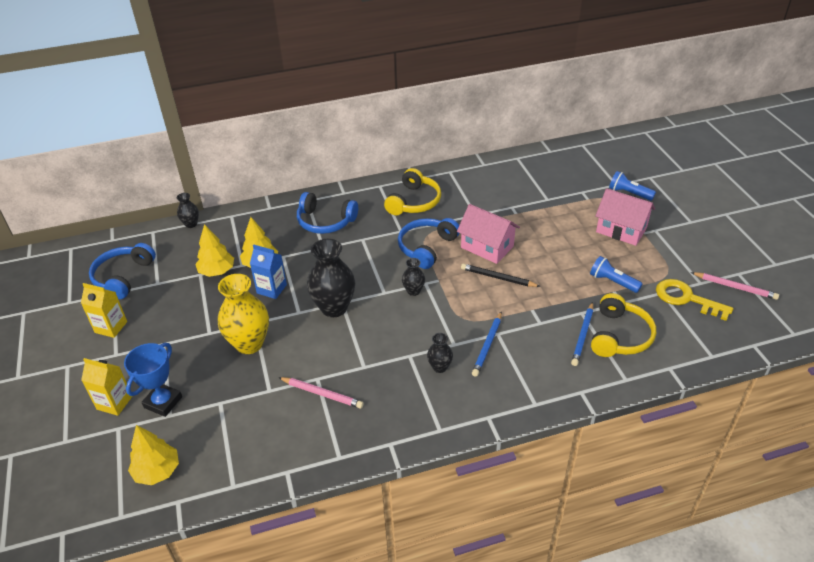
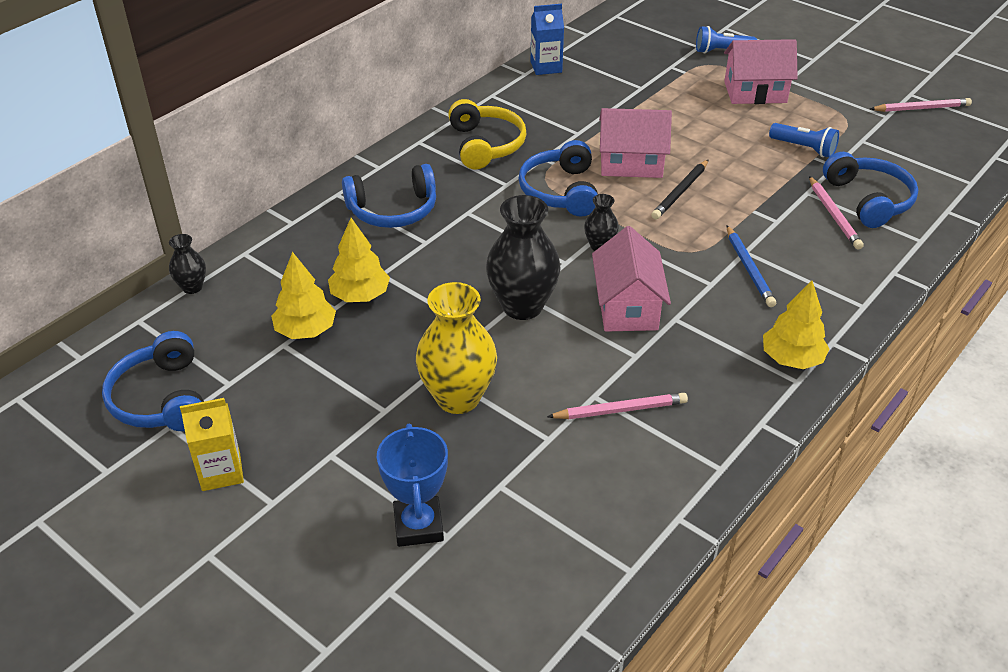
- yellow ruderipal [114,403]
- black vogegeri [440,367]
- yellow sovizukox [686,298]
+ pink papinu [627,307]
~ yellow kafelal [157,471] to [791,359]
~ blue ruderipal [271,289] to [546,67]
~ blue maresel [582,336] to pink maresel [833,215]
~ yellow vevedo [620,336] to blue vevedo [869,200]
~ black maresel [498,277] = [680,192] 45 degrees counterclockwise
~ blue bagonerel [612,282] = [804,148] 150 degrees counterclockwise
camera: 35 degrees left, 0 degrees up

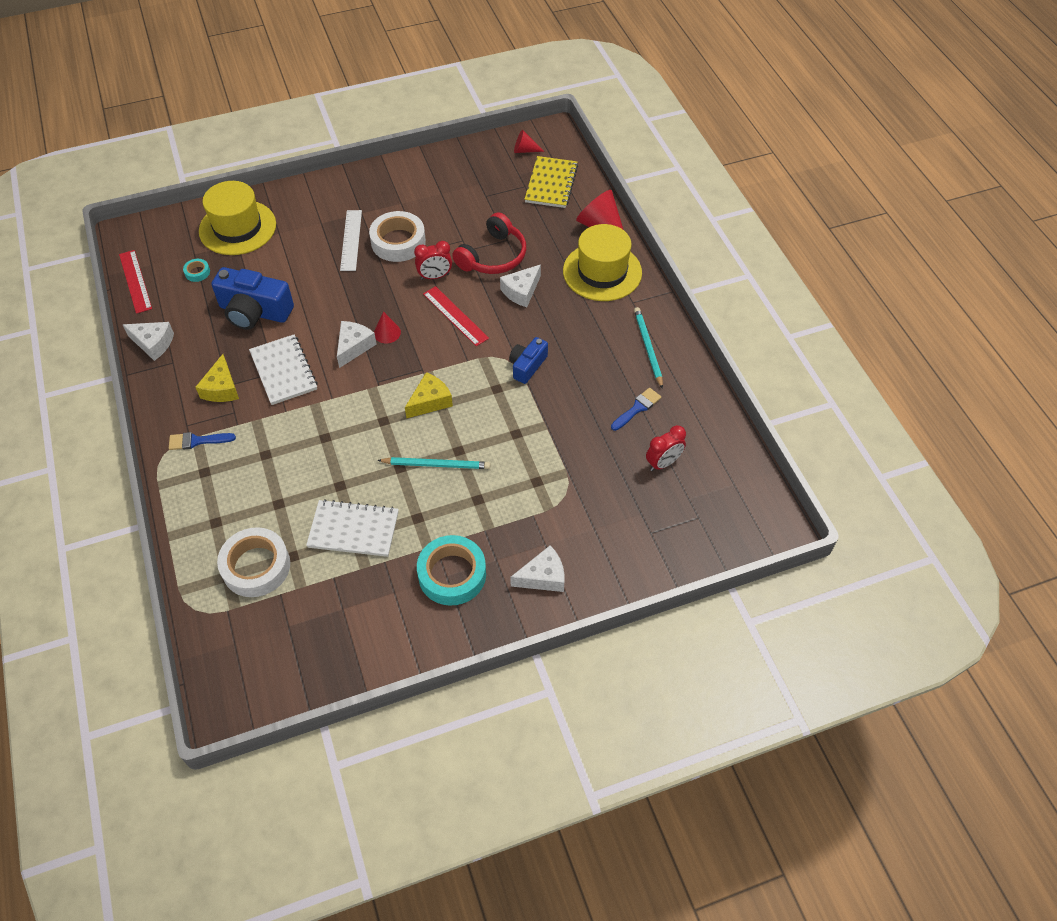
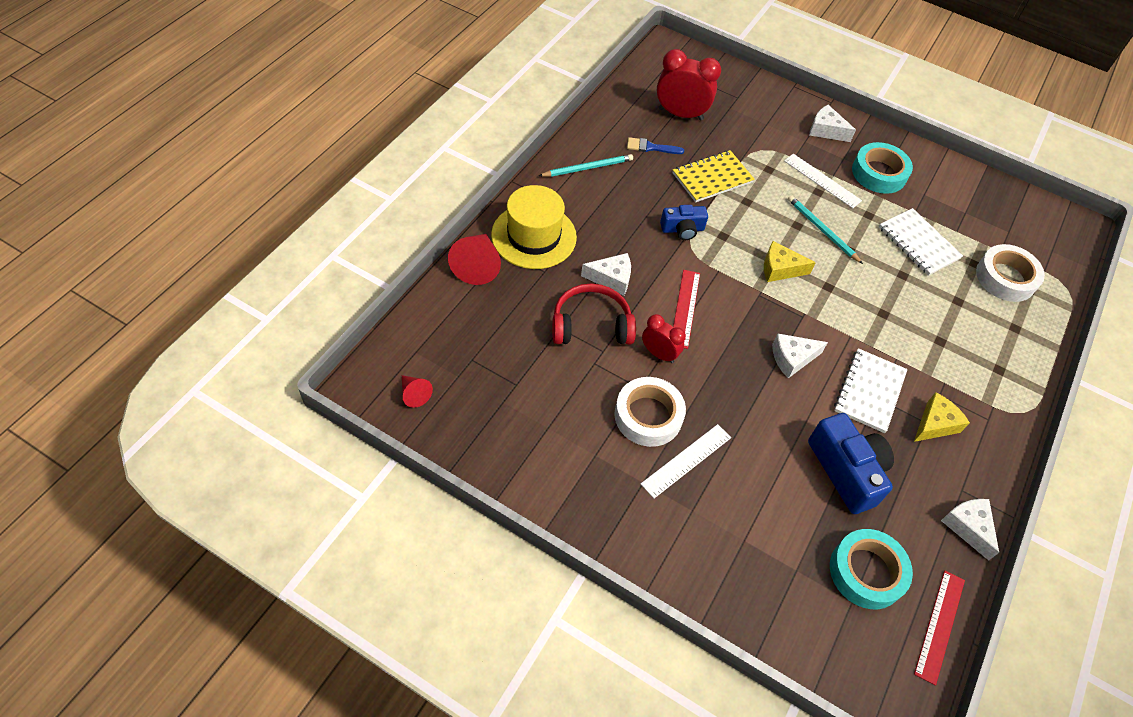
- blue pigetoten [197,441]
- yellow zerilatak [237,228]
- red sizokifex [387,333]
+ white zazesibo [822,180]
~ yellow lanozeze [551,184] to [712,178]
~ turquoise maresel [648,348] = [588,168] 150 degrees counterclockwise
~ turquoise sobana [197,272] = [866,572] x2.25
~ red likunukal [663,463] = [680,114] x1.67
camera: 135 degrees left, 0 degrees up

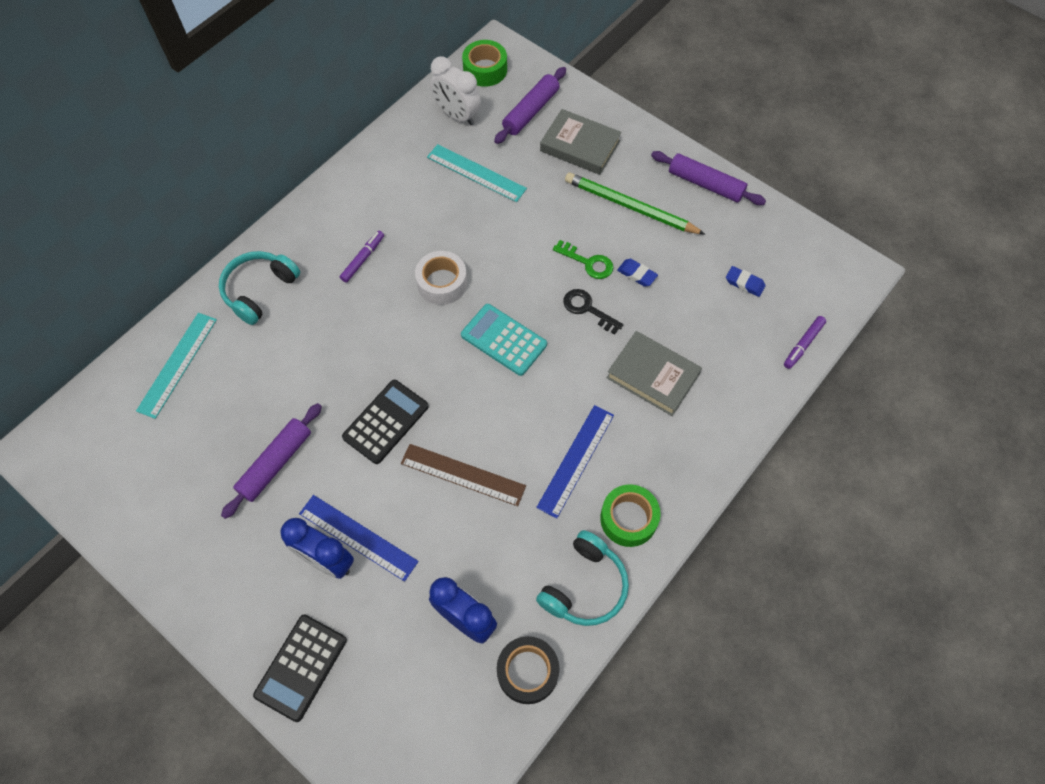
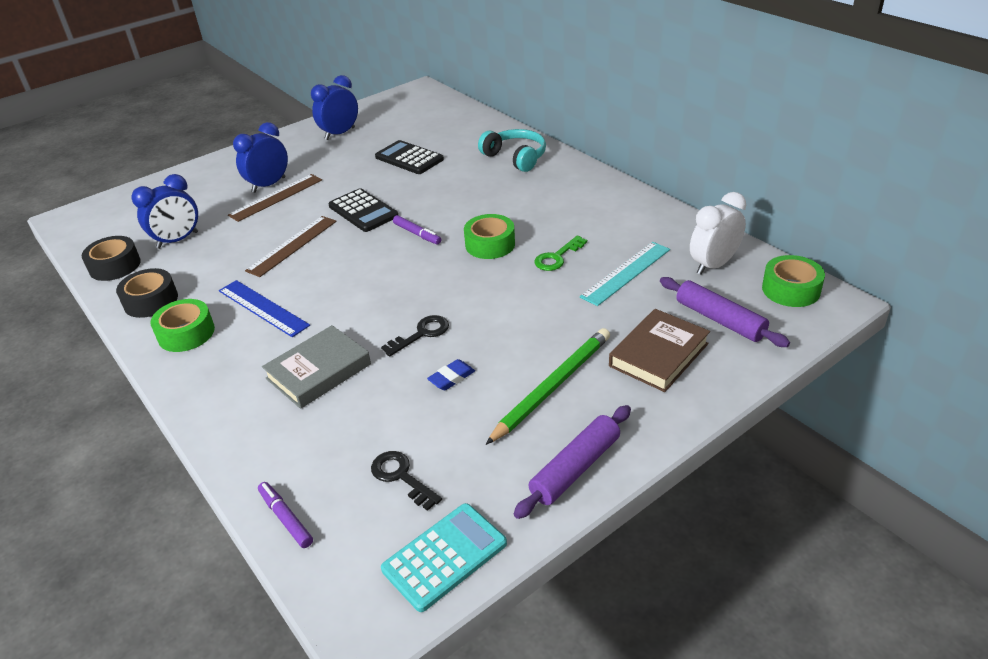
- turquoise zazesibo [177,364]
- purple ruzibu [275,463]
+ blue likunukal [340,134]
~ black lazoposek [301,667] to [409,158]
~ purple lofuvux [363,259] to [417,234]
~ turquoise lazoposek [503,340] to [444,556]
~ green sovizukox [588,262] to [557,257]
~ turquoise vevedo [585,586] to black sobana [151,301]
~ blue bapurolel [744,283] to black sovizukox [401,477]
~ blue zazesibo [358,537] to brown zazesibo [276,197]
~ white sobana [442,283] to green sobana [490,244]
~ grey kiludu [580,146] to brown kiludu [658,355]
camera: 105 degrees right, 25 degrees down

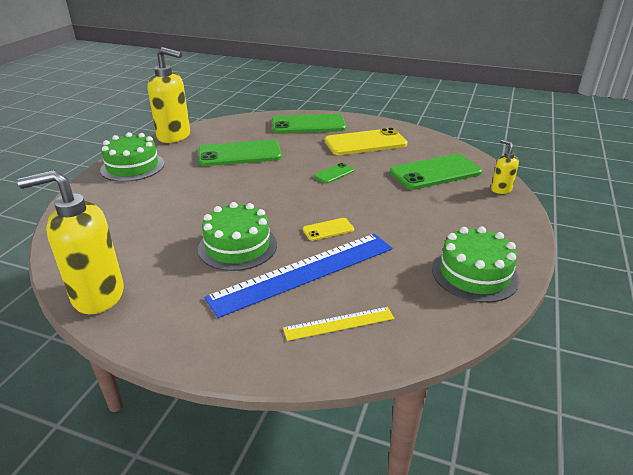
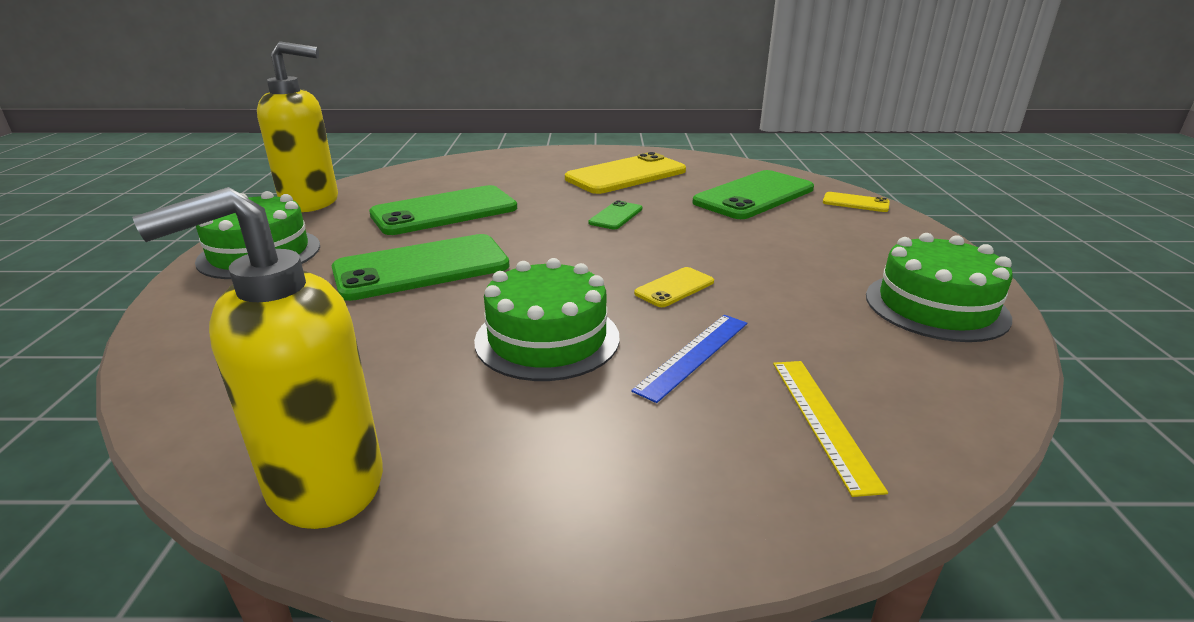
~ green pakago [308,125] to [422,268]
~ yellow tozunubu [501,189] to yellow pakago [855,203]
~ yellow zazesibo [339,323] = [823,420] 60 degrees counterclockwise
~ blue zazesibo [304,272] = [694,355] x0.49
camera: 20 degrees left, 5 degrees down

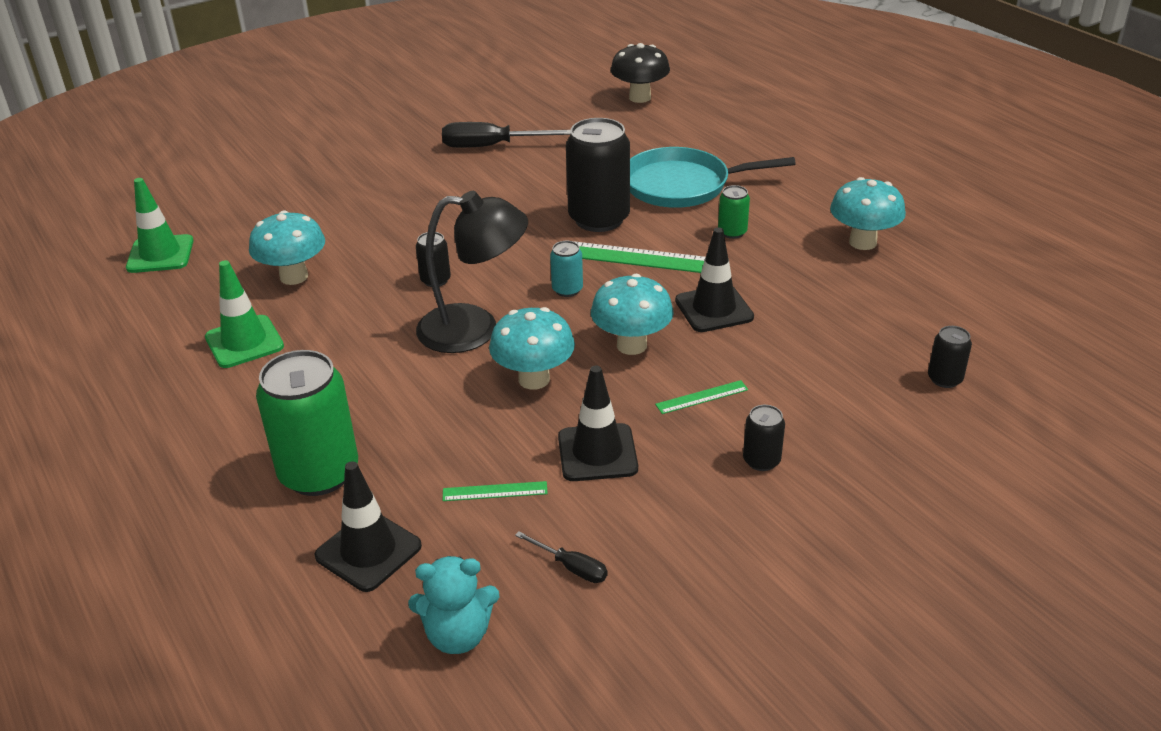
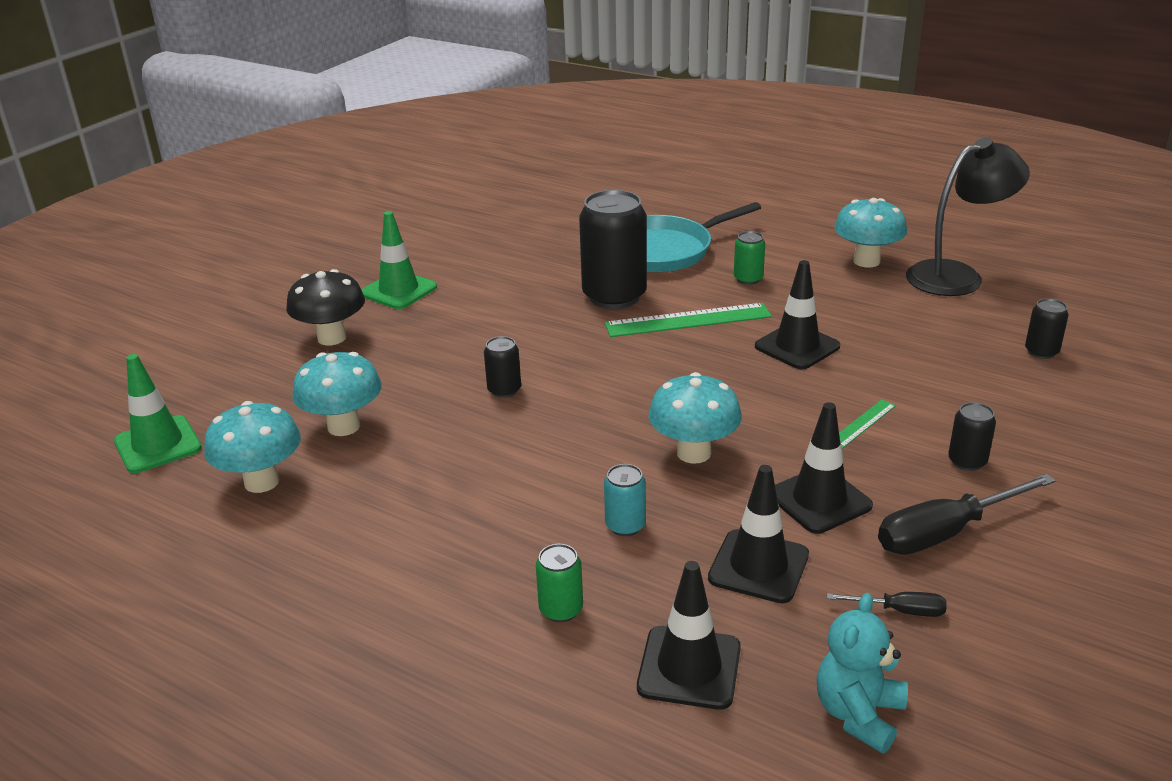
~ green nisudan [244,342] to [399,290]
~ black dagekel [475,329] to [957,275]
~ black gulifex [491,146] to [946,532]
~ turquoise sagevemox [567,289] to [625,525]
~ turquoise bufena [631,345] to [261,482]
~ black bufena [640,98] to [332,338]
~ green zazesibo [495,491] to black nisudan [758,566]
~ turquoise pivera [458,635] = [858,714] 150 degrees clockwise
~ green sagevemox [319,473] = [561,609] x0.47
camera: 25 degrees left, 5 degrees down

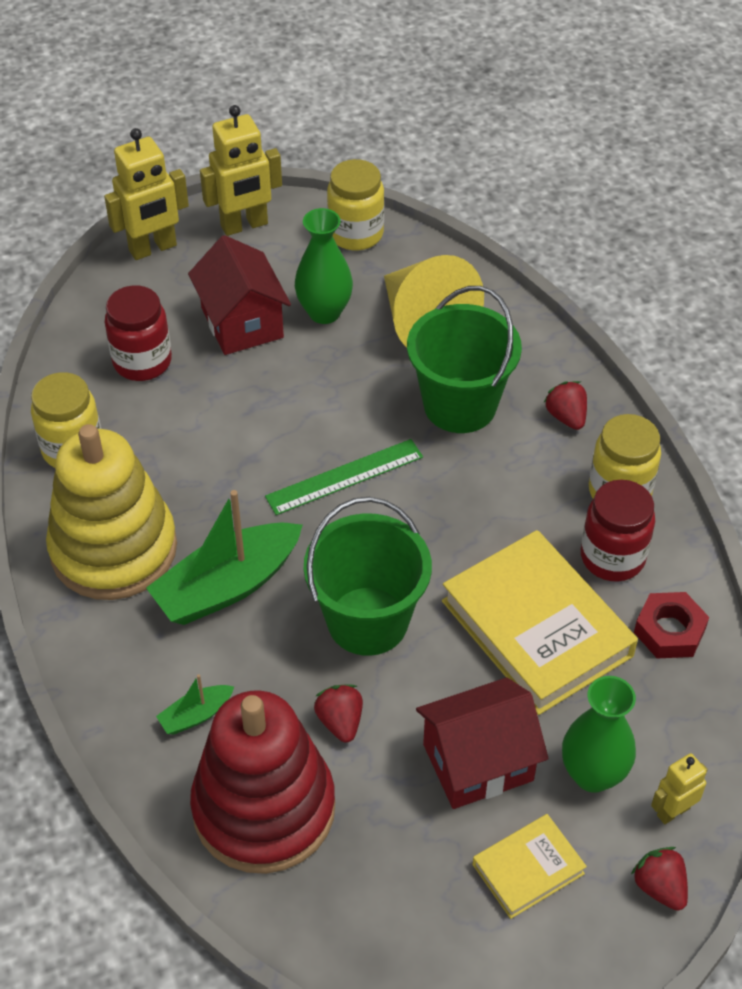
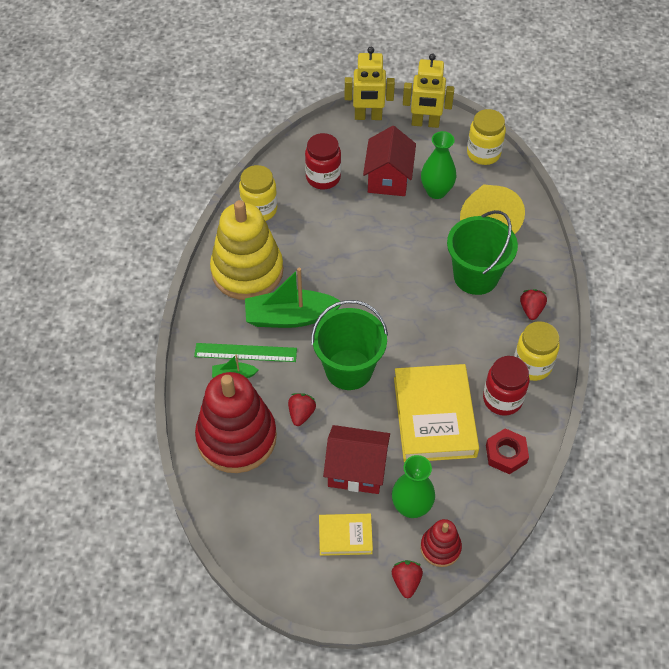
~ green zazesibo [344,476] to [245,352]
~ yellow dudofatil [673,811] to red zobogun [440,548]
camera: 30 degrees right, 5 degrees up

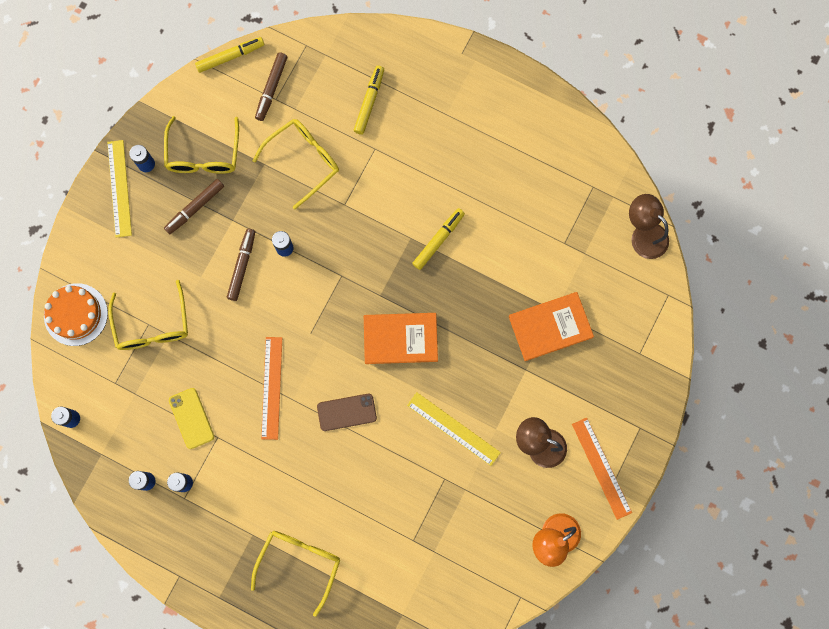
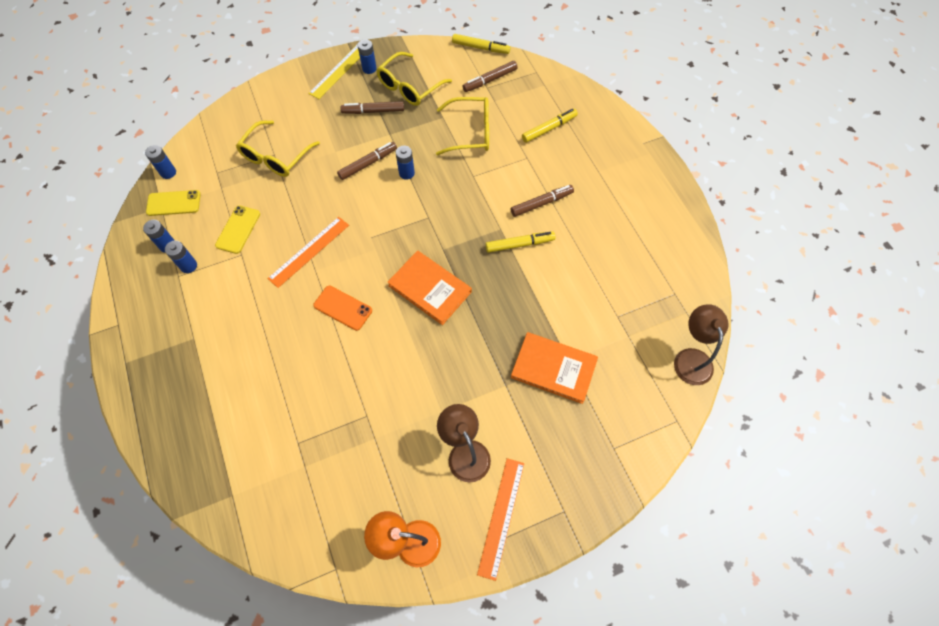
- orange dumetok [76,314]
- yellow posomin [299,563]
- yellow zazesibo [453,429]
+ yellow pakago [173,203]
+ brown lofuvux [541,203]
~ brown pakago [346,412] to orange pakago [343,308]
camera: 40 degrees right, 15 degrees down

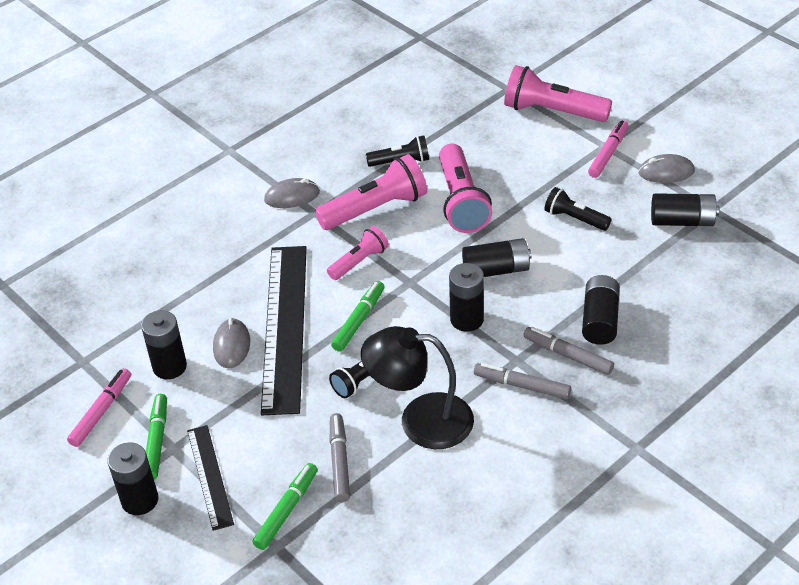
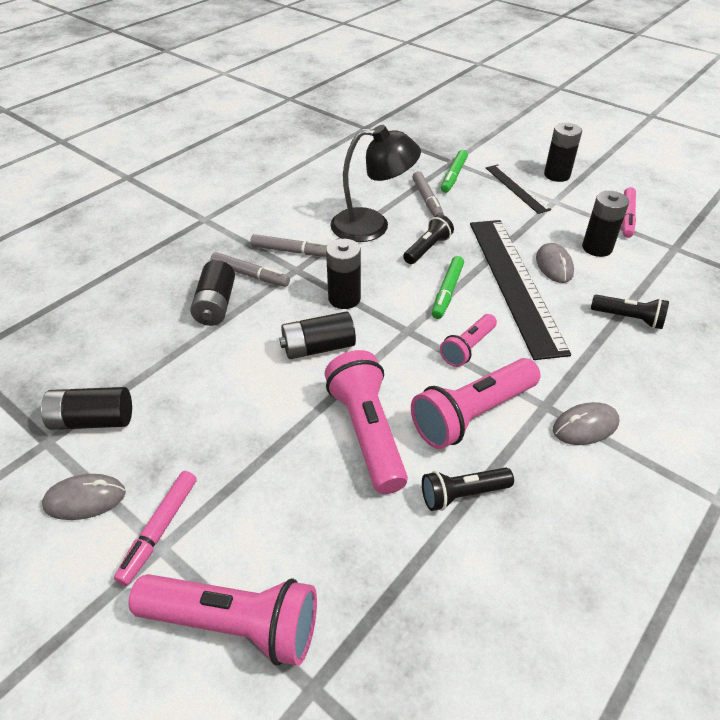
- green lofuvux [157,441]
~ black bagonerel [574,218] to [629,318]
camera: 170 degrees right, 0 degrees up

